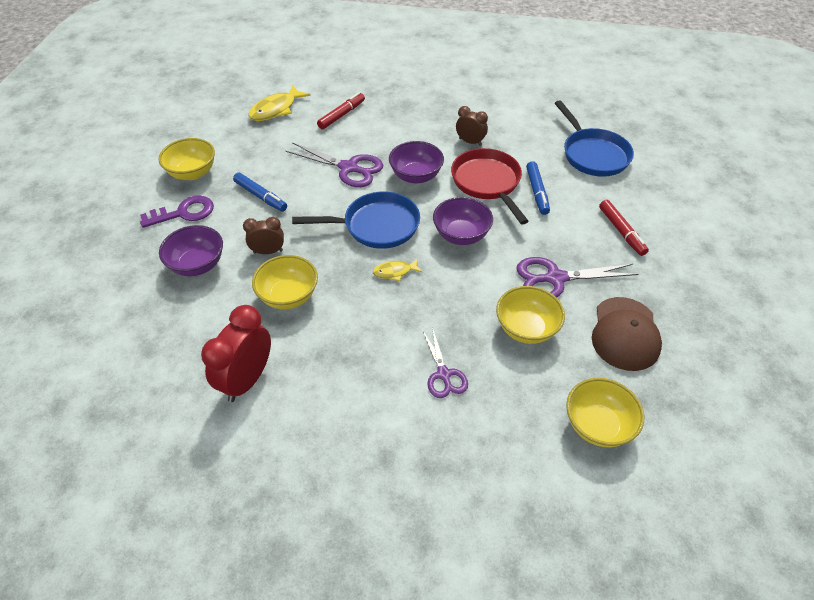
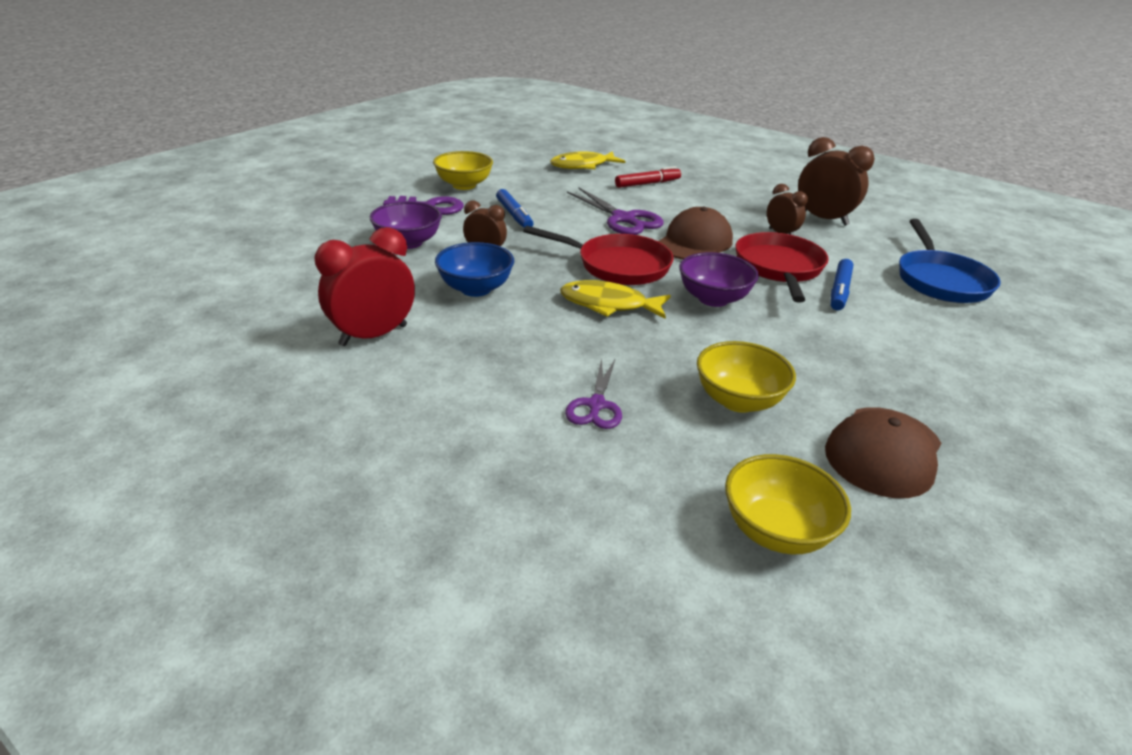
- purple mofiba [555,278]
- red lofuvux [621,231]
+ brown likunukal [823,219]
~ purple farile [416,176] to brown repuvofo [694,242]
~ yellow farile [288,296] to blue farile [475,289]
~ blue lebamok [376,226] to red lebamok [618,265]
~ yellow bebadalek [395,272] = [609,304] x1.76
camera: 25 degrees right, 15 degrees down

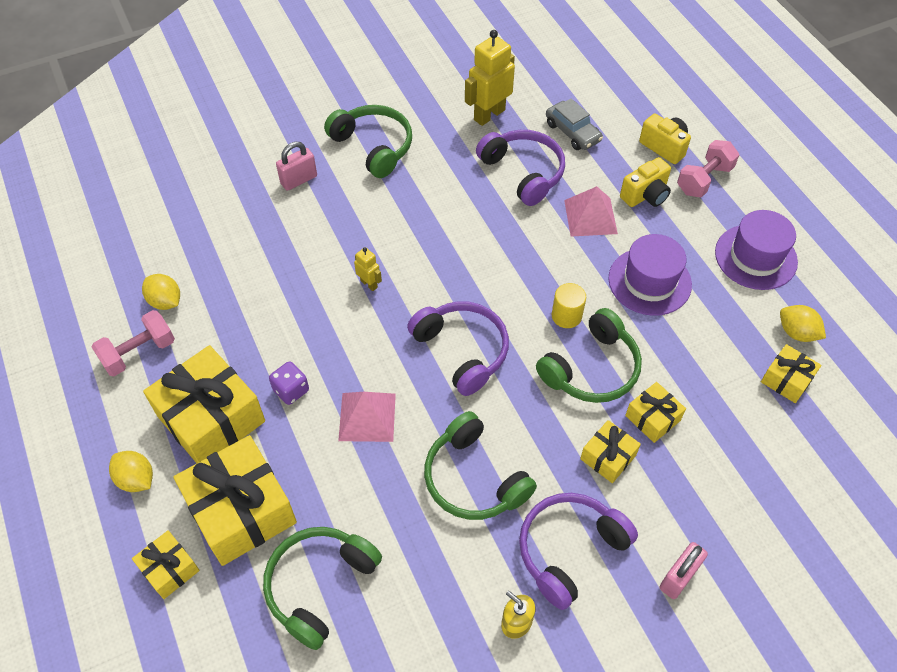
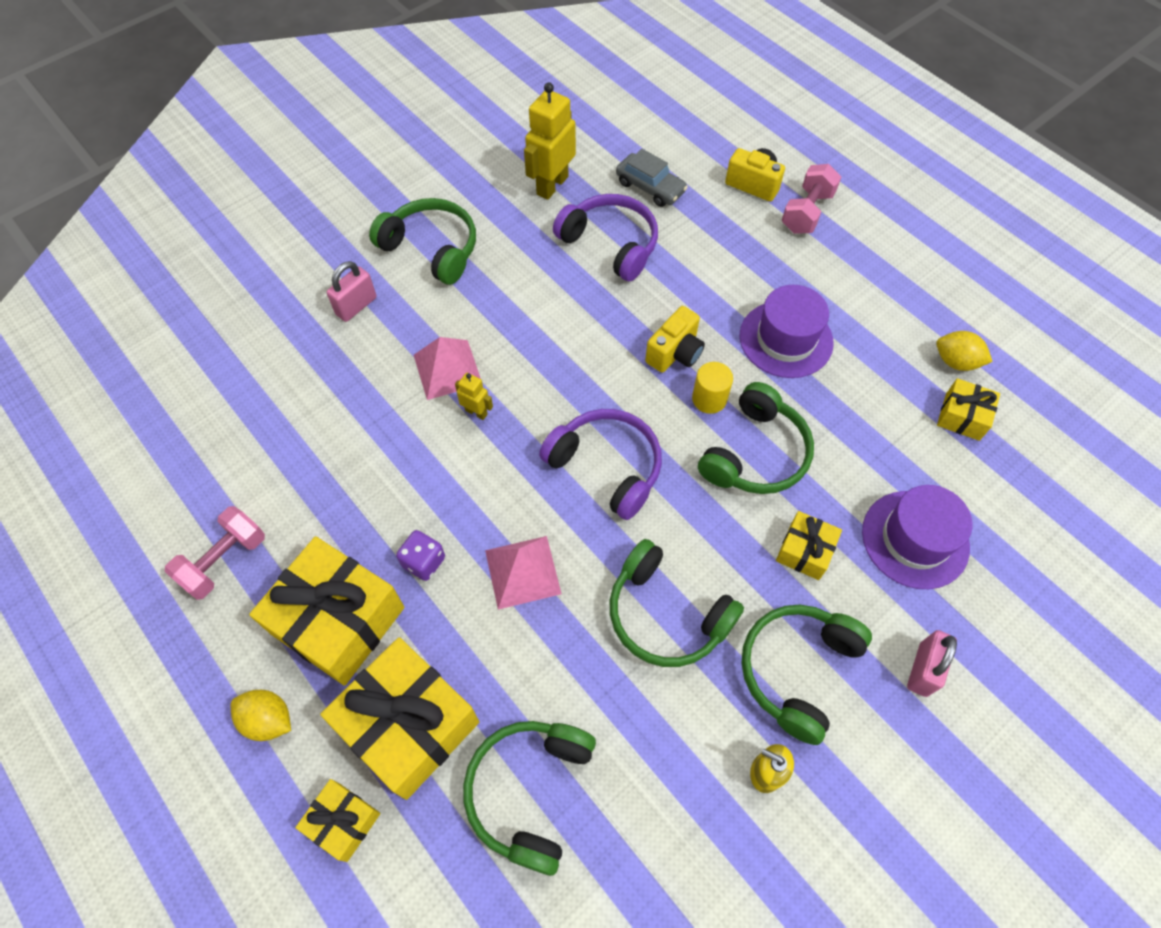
- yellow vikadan [165,301]
- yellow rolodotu [652,418]
~ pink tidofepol [590,217] to [447,369]
~ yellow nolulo [645,195] to [675,353]
~ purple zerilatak [755,257] to [915,539]
~ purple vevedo [569,550] to green vevedo [797,670]
camera: 15 degrees left, 5 degrees up

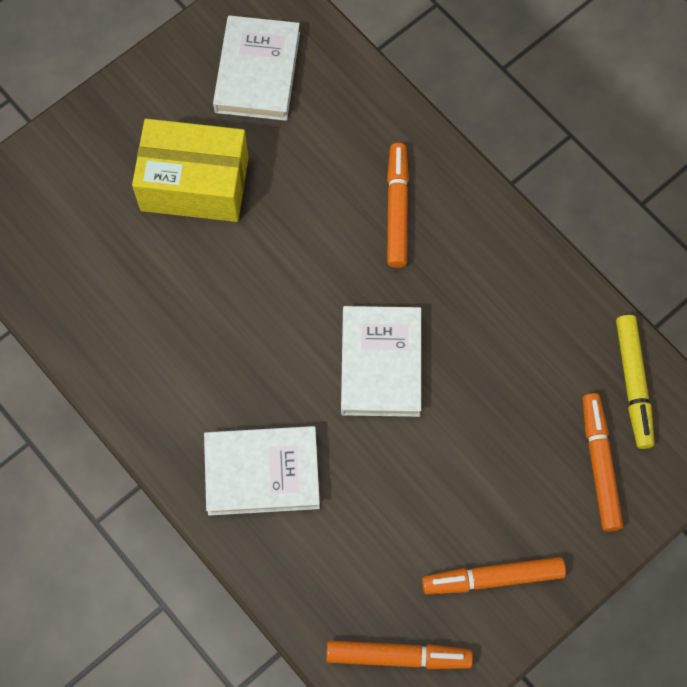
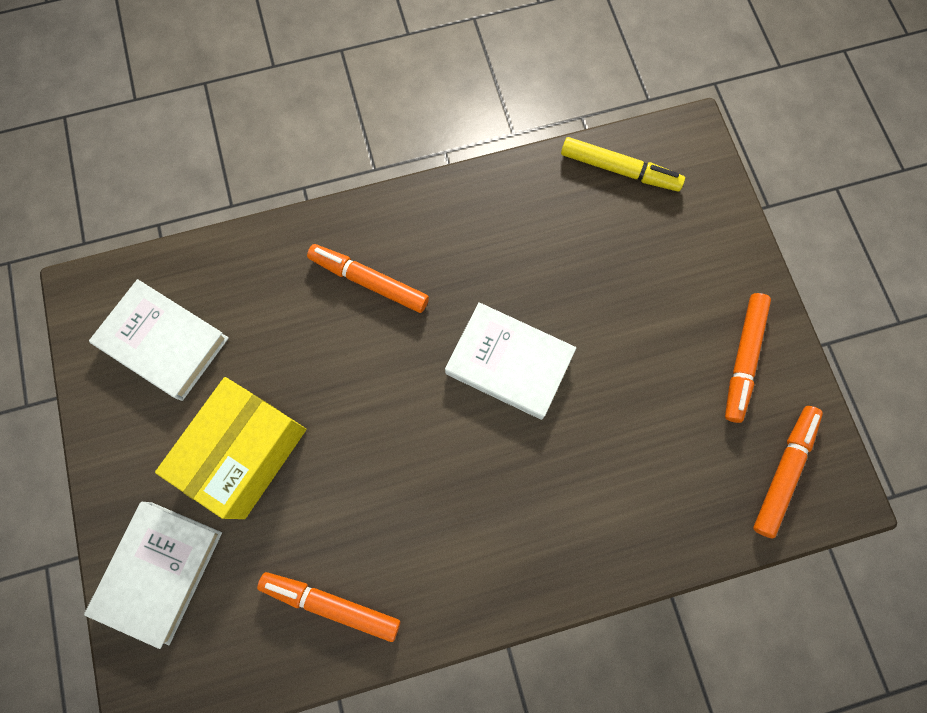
~ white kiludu [262,473] to [160,571]
~ orange lofuvux [600,464] to [331,604]
camera: 65 degrees left, 5 degrees up

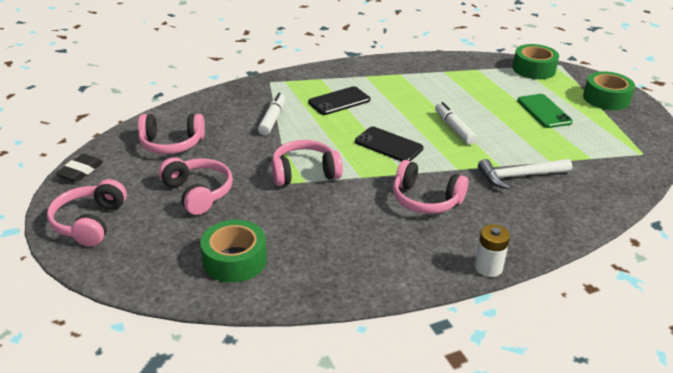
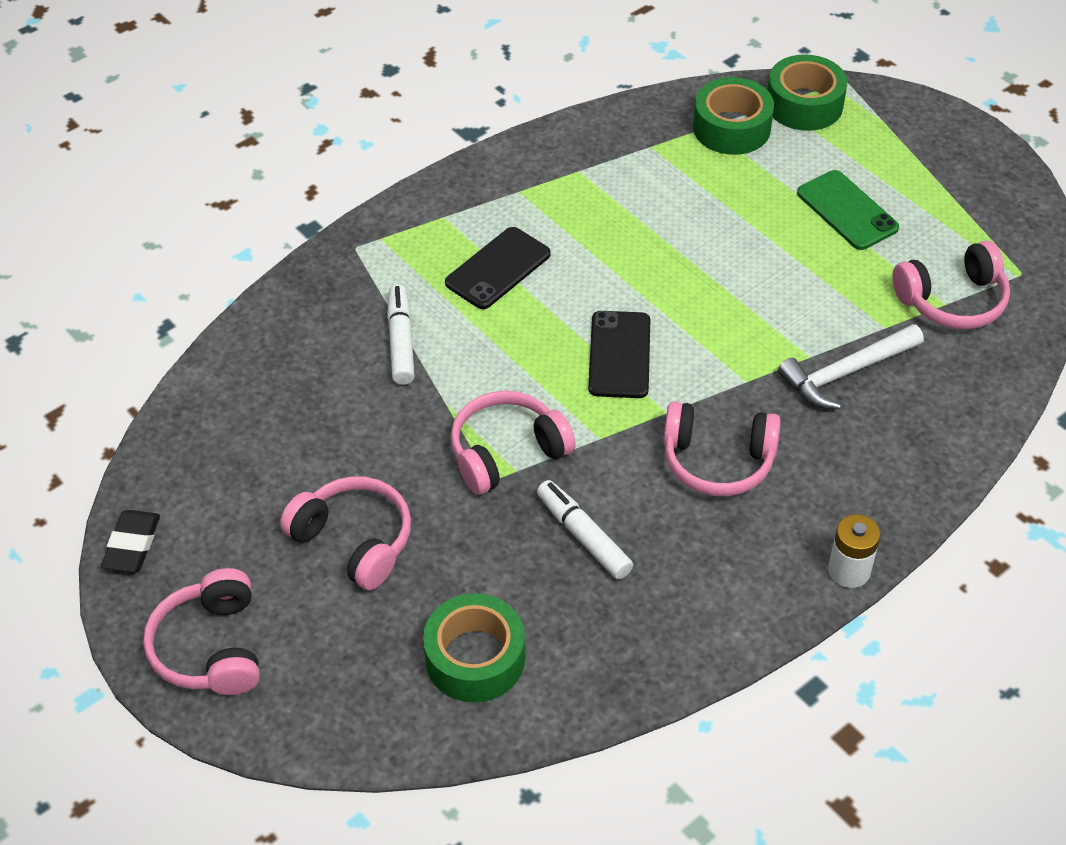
~ pink vevedo [171,144] to [952,300]
~ white lofuvux [454,128] to [583,536]
~ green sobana [606,98] to [731,128]
~ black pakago [388,145] = [619,355] 75 degrees clockwise
camera: 15 degrees left, 15 degrees up

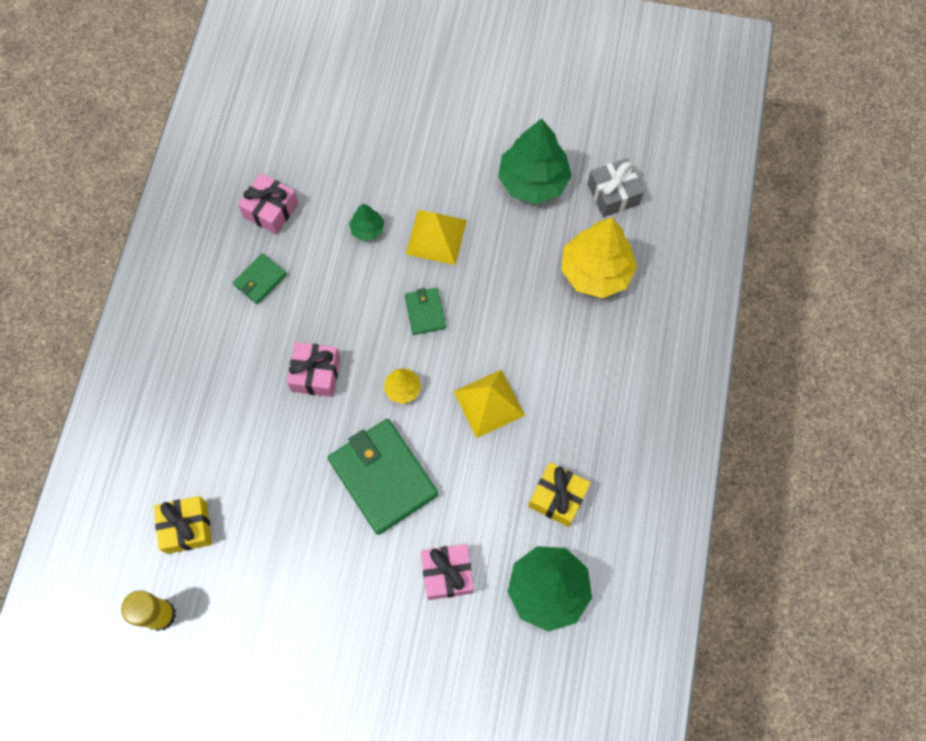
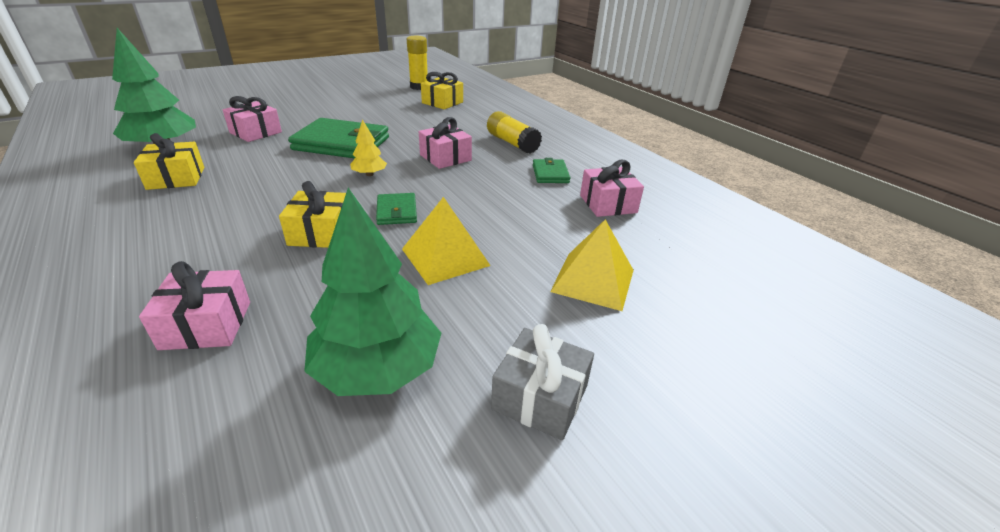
- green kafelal [367,229]
+ yellow rolodotu [321,233]
+ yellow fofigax [512,143]
~ yellow tidofepol [489,403] to [593,280]
~ grey rolodotu [613,194] to [540,397]
~ yellow kafelal [596,271] to pink rolodotu [206,325]
~ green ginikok [425,312] = [397,211] 45 degrees clockwise
camera: 135 degrees right, 35 degrees down

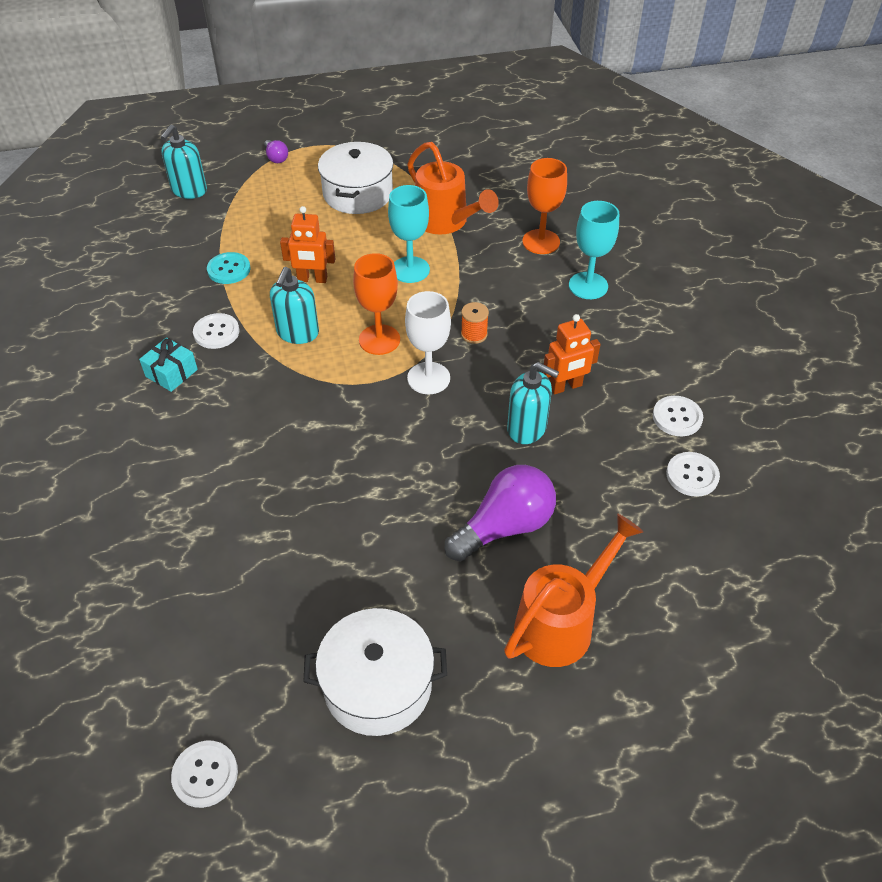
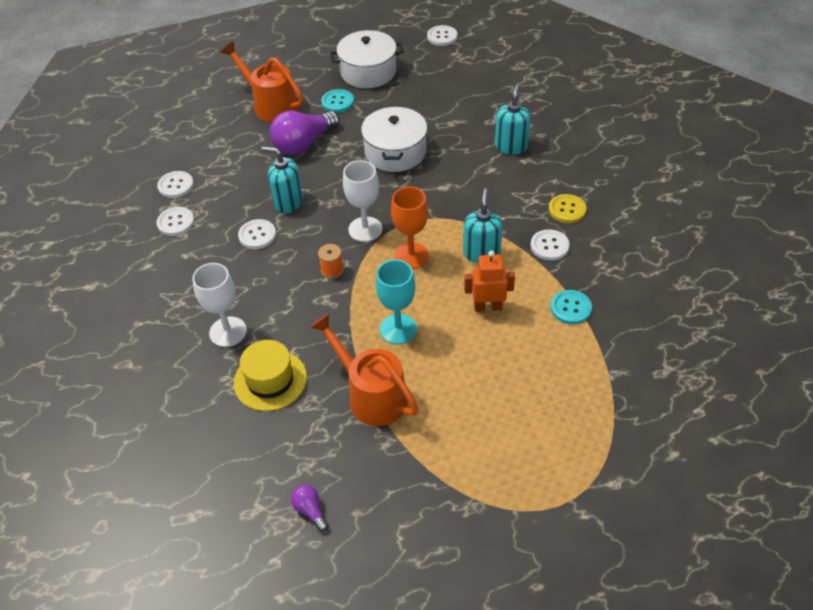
+ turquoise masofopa [337,102]
~ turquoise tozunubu [189,190] to [511,146]
~ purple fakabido [276,158] to [310,510]
~ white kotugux [358,193] to [395,152]
~ turquoise rolodotu [171,373] to yellow masofopa [567,210]
~ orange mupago [541,242] to yellow zerilatak [270,380]
~ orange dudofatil [566,387] to white masofopa [257,235]
~ turquoise mupago [588,286] to white mupago [228,332]
~ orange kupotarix [562,622] = [270,105] 90 degrees clockwise
camera: 175 degrees right, 0 degrees up

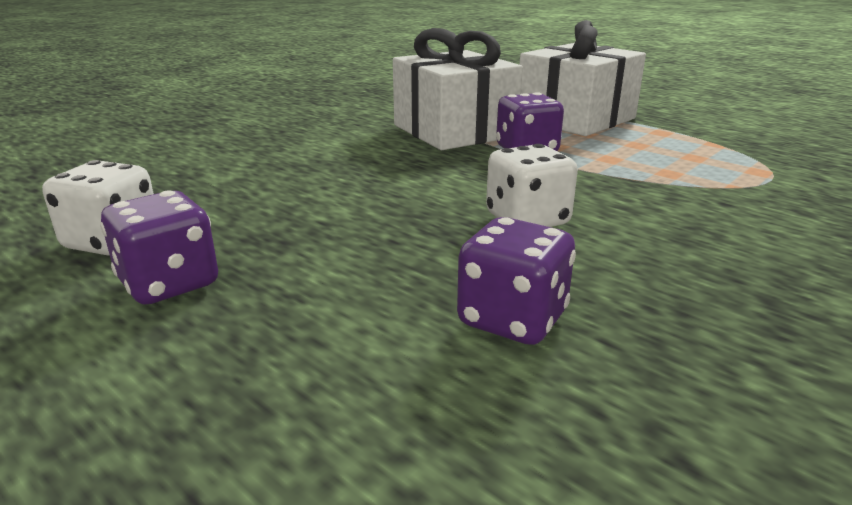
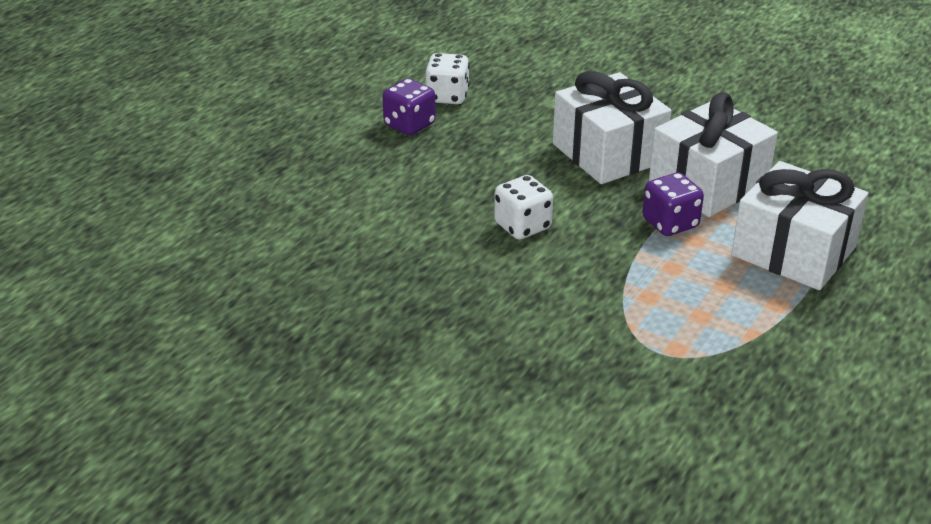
- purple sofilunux [512,319]
+ white rolodotu [608,153]
camera: 80 degrees right, 10 degrees up

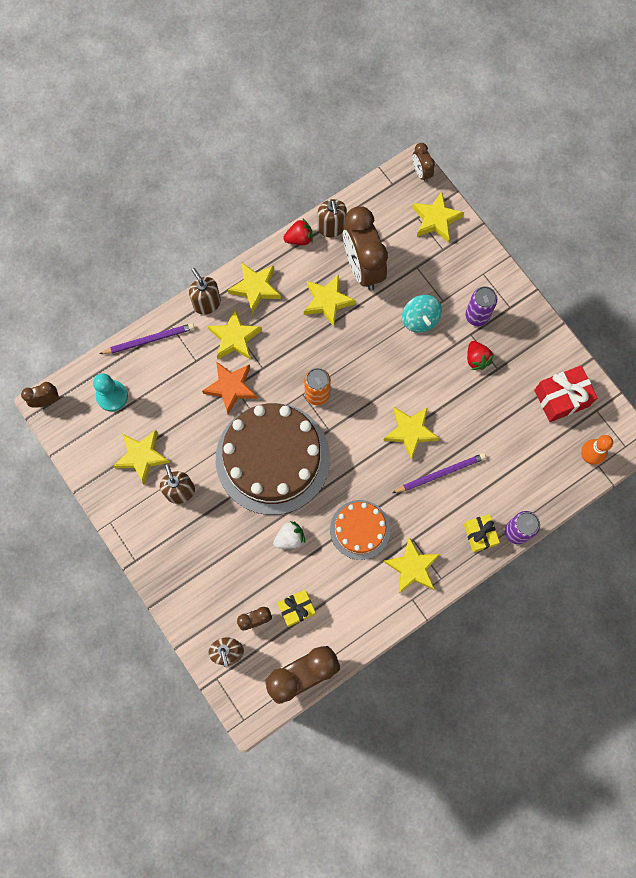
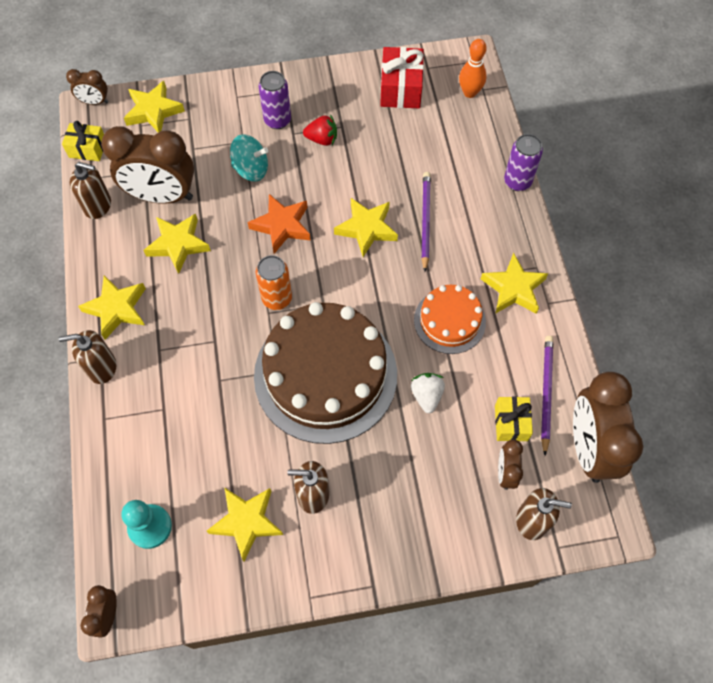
- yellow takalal [235,338]
- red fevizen [299,238]
~ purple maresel [149,340] to [546,393]
~ orange takalal [231,387] to [282,226]
~ yellow rolodotu [479,535] to [87,149]
camera: 65 degrees left, 10 degrees down

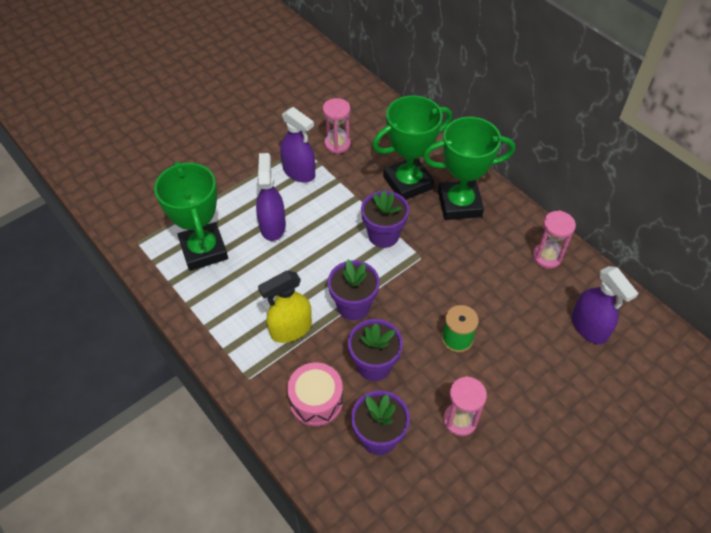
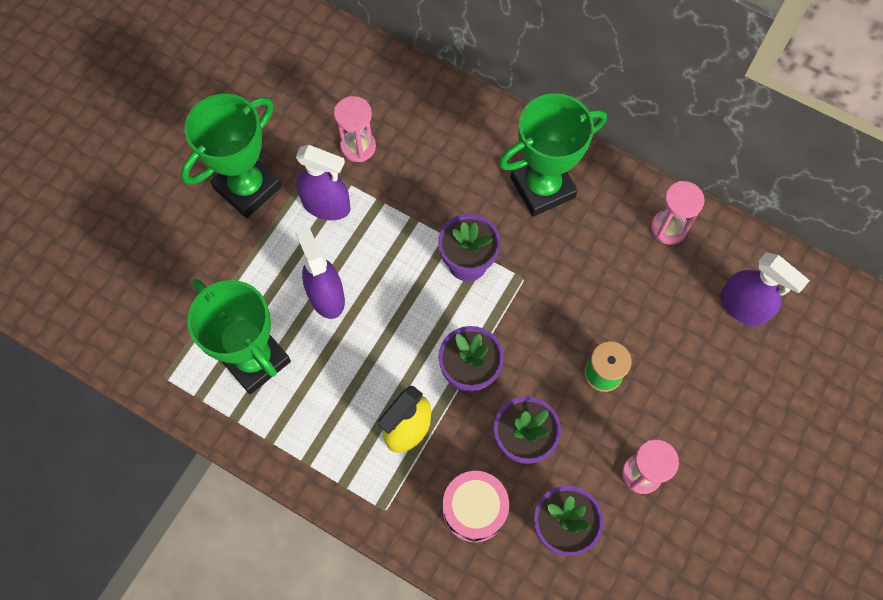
~ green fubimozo [408,183] to [248,187]
camera: 20 degrees left, 15 degrees up

